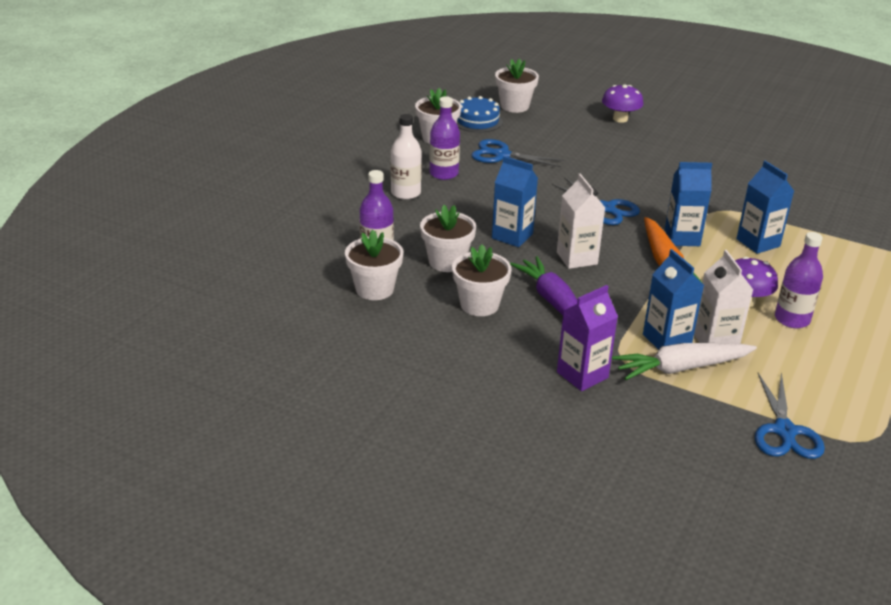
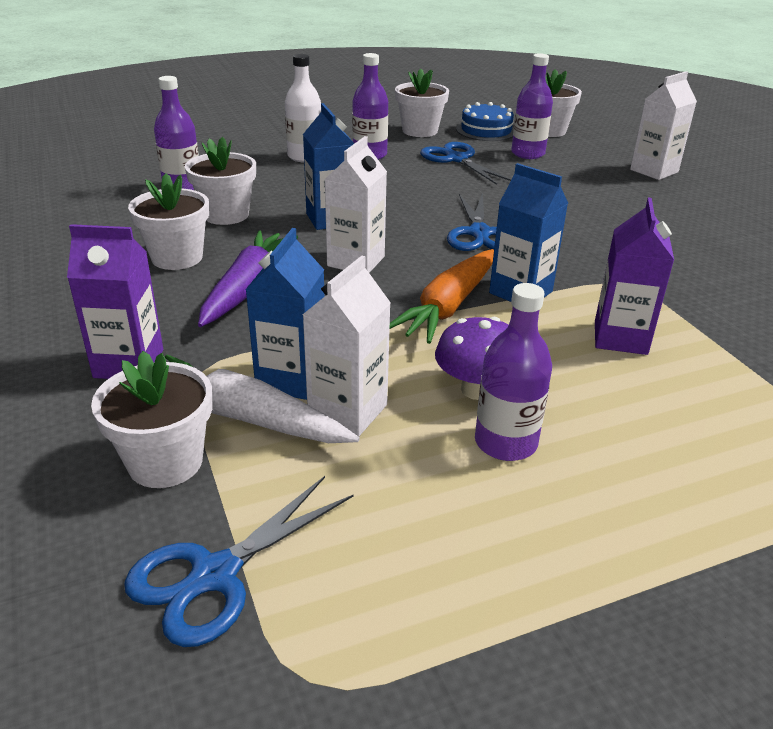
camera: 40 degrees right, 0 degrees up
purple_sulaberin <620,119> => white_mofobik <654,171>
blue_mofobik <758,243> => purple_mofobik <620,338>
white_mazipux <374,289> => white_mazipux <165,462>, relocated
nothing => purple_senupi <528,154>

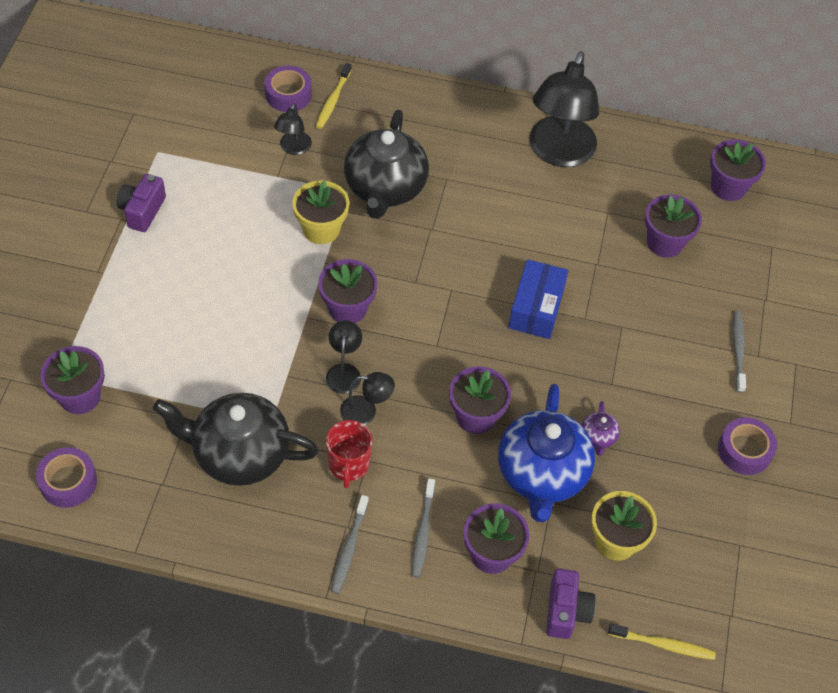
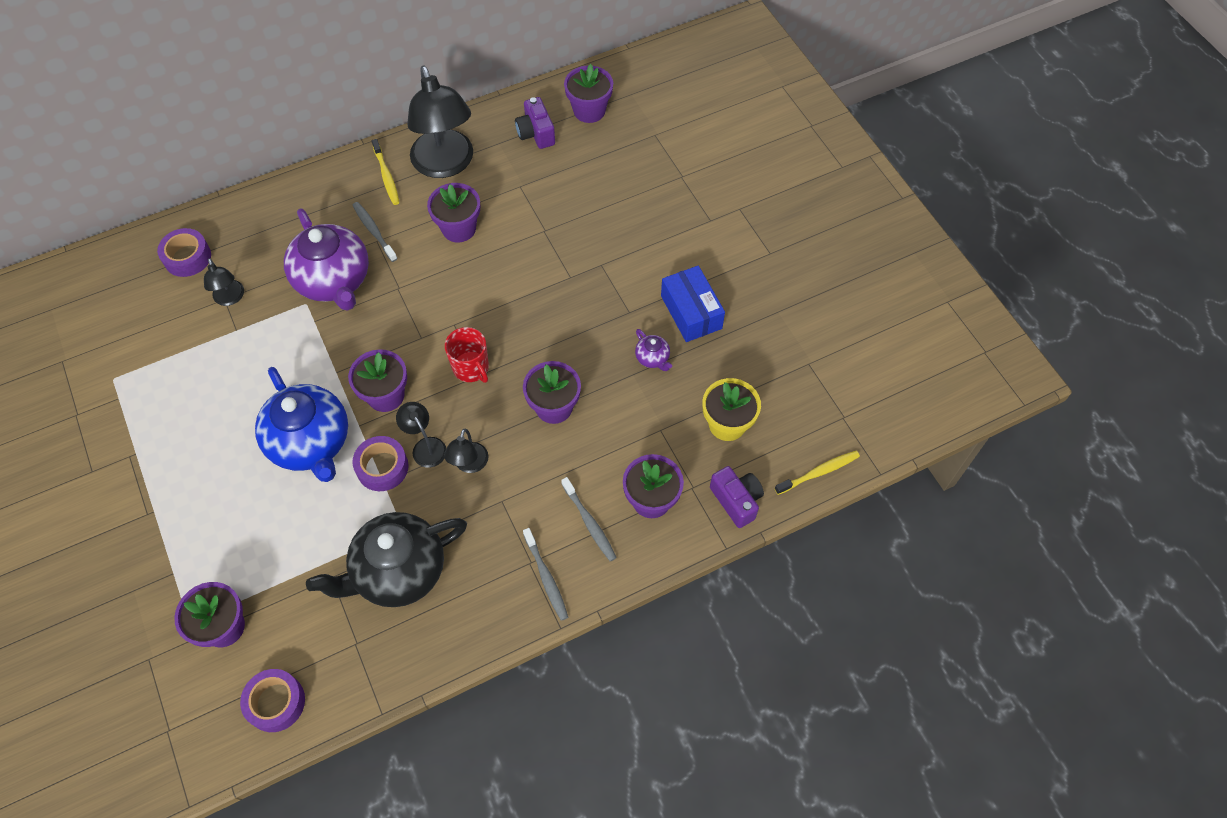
camera: 35 degrees left, 5 degrees up
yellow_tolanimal <333,100> => yellow_tolanimal <386,176>, relocated
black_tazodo <385,188> => purple_tazodo <334,280>
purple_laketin <142,211> => purple_laketin <536,133>, relocated
yellow_mazipux <321,229> => nothing
purple_mazipux <665,242> => purple_mazipux <459,228>, relocated
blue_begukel <536,308> => blue_begukel <691,312>, relocated
grey_tolanimal <738,351> => grey_tolanimal <374,231>, relocated
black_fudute <366,412> => black_fudute <469,464>, 135 degrees clockwise
blue_tazodo <542,473> => blue_tazodo <311,442>, relocated
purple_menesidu <744,450> => purple_menesidu <382,467>, relocated
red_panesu <348,465> => red_panesu <471,368>, relocated

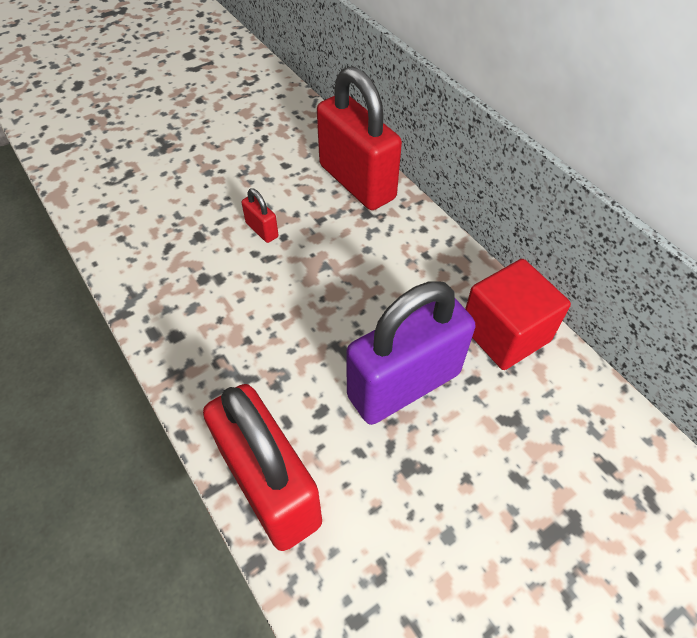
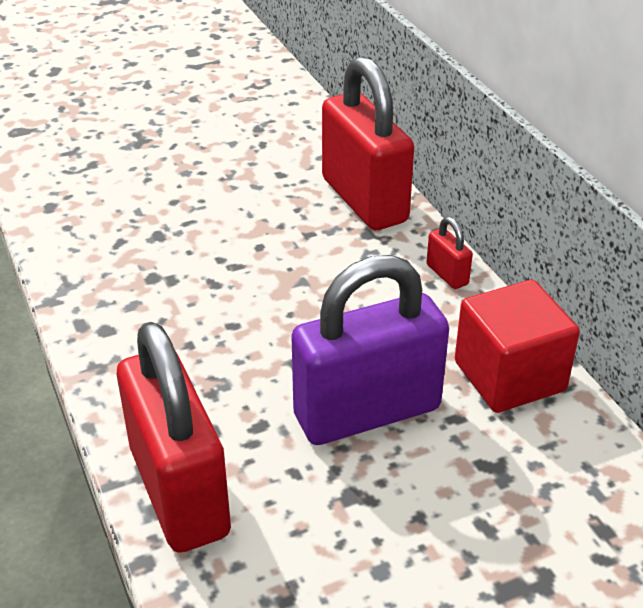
camera: 10 degrees right, 15 degrees down
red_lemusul <262,230> => red_lemusul <447,275>, relocated

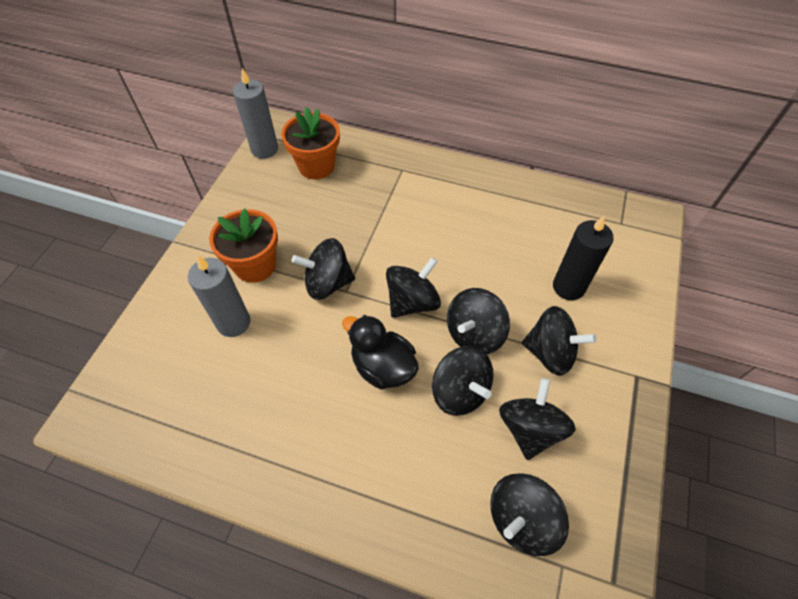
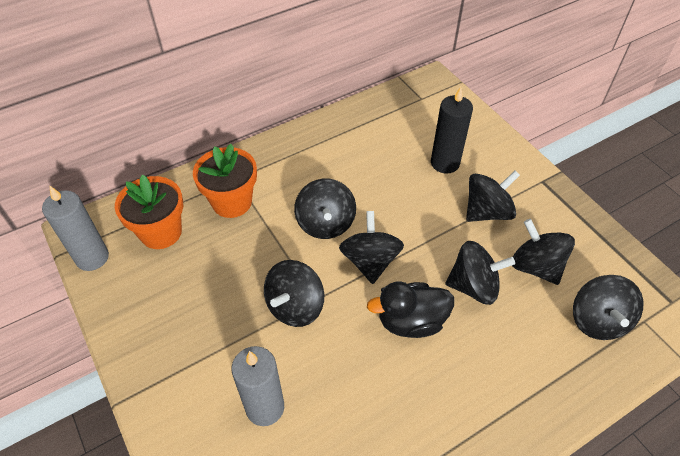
camera: 50 degrees left, 5 degrees down
orange_mazipux <255,265> => orange_mazipux <232,202>, relocated
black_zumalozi <474,334> => black_zumalozi <325,223>, relocated

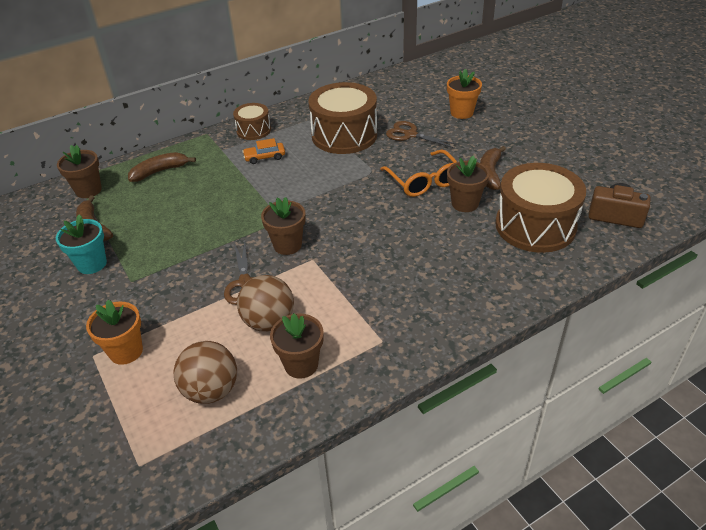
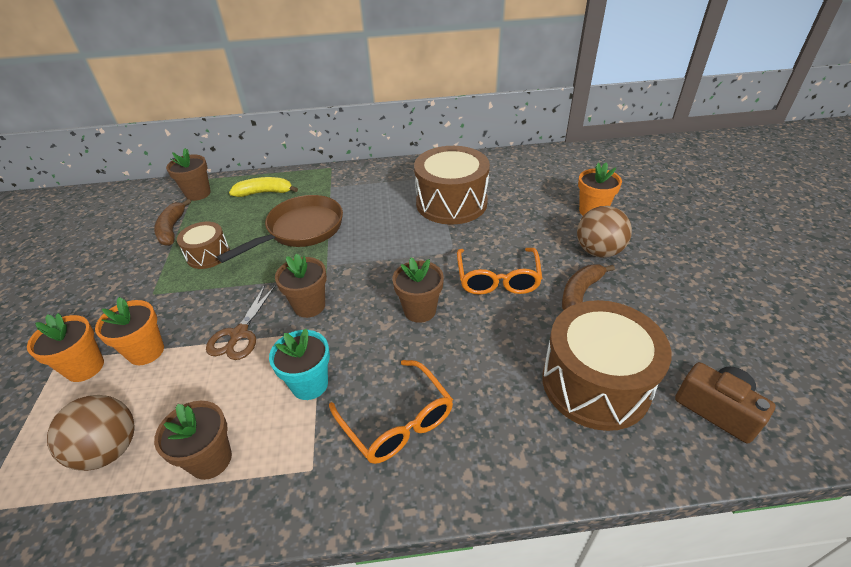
camera: 25 degrees right, 0 degrees up
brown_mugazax <253,130> => brown_mugazax <208,255>, relocated
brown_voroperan <410,134> => nothing
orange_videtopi <264,157> => nothing
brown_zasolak <159,171> => yellow_zasolak <264,192>
brown_mazipux <465,203> => brown_mazipux <420,310>, relocated
turquoise_mazipux <92,264> => turquoise_mazipux <309,384>, relocated
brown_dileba <269,322> => brown_dileba <598,251>, relocated
nothing => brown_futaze <301,230>
nothing => orange_mazipux <146,351>
nothing => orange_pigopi <397,421>

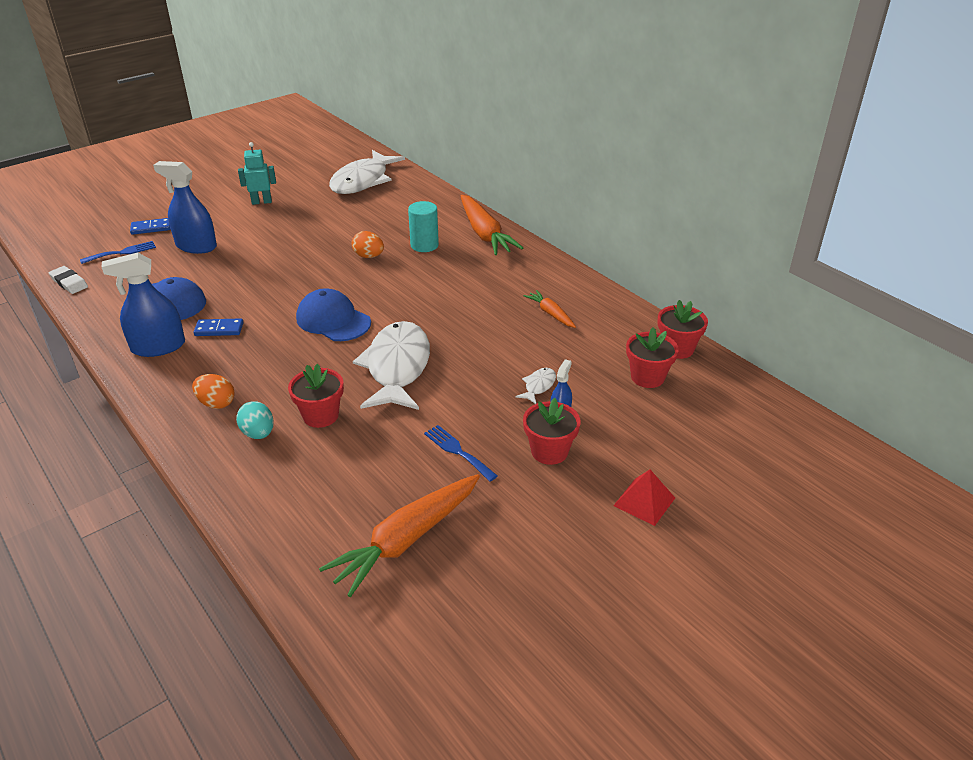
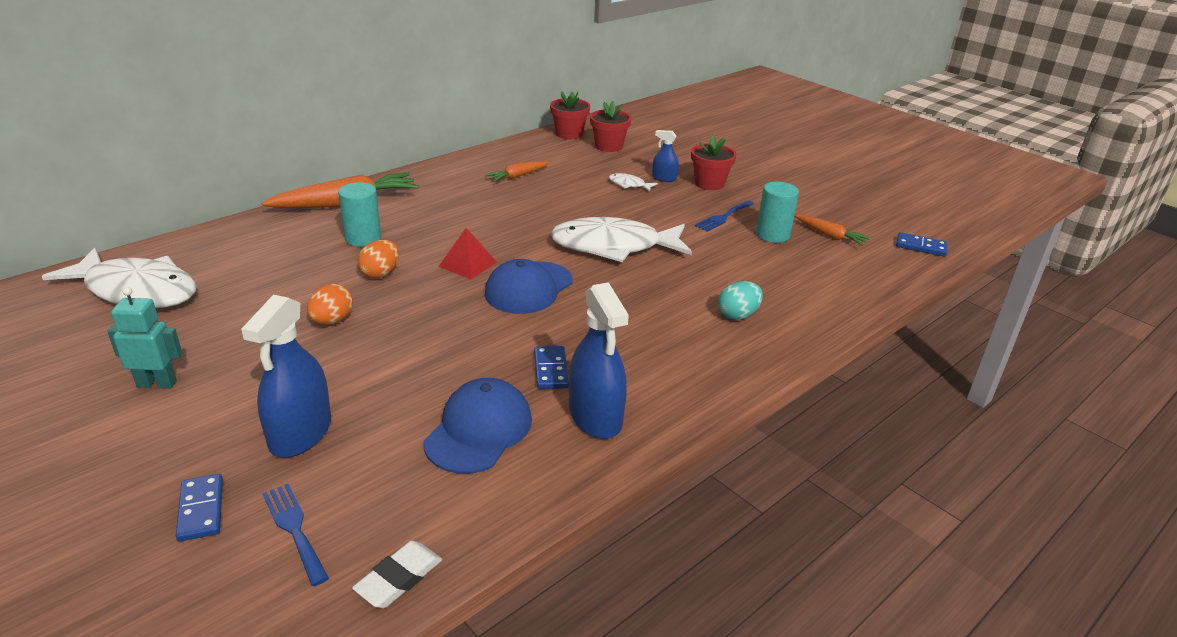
camera: 95 degrees left, 5 degrees down
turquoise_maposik <261,202> => turquoise_maposik <157,383>, 105 degrees clockwise
red_mazipux <320,415> => nothing
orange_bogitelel <216,403> => orange_bogitelel <332,321>, relocated
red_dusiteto <644,501> => red_dusiteto <467,264>, relocated
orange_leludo <406,540> => orange_leludo <829,235>, x0.52
nothing => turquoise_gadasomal <772,235>
nothing => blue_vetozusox <921,247>

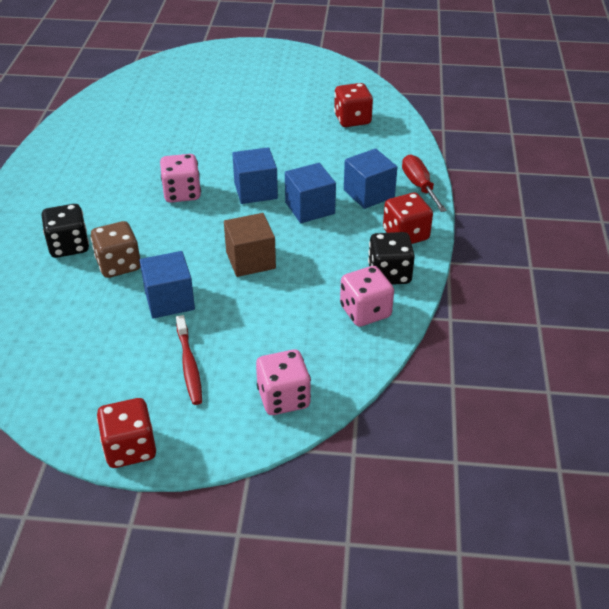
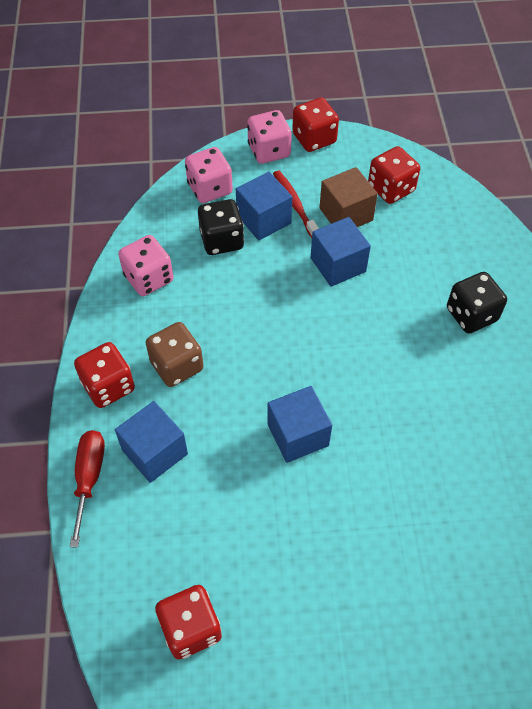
camera: 170 degrees right, 15 degrees up
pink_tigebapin <182,193> => pink_tigebapin <269,151>, relocated
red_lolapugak <419,186> => red_lolapugak <89,478>, 150 degrees counterclockwise
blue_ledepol <310,208> => blue_ledepol <264,219>, relocated
brown_ledepol <250,260> => brown_ledepol <346,214>, relocated
brown_tigebapin <119,265> => brown_tigebapin <177,366>, relocated
black_tigebapin <389,274> => black_tigebapin <221,240>, relocated
nothing => red_tigebapin <391,189>

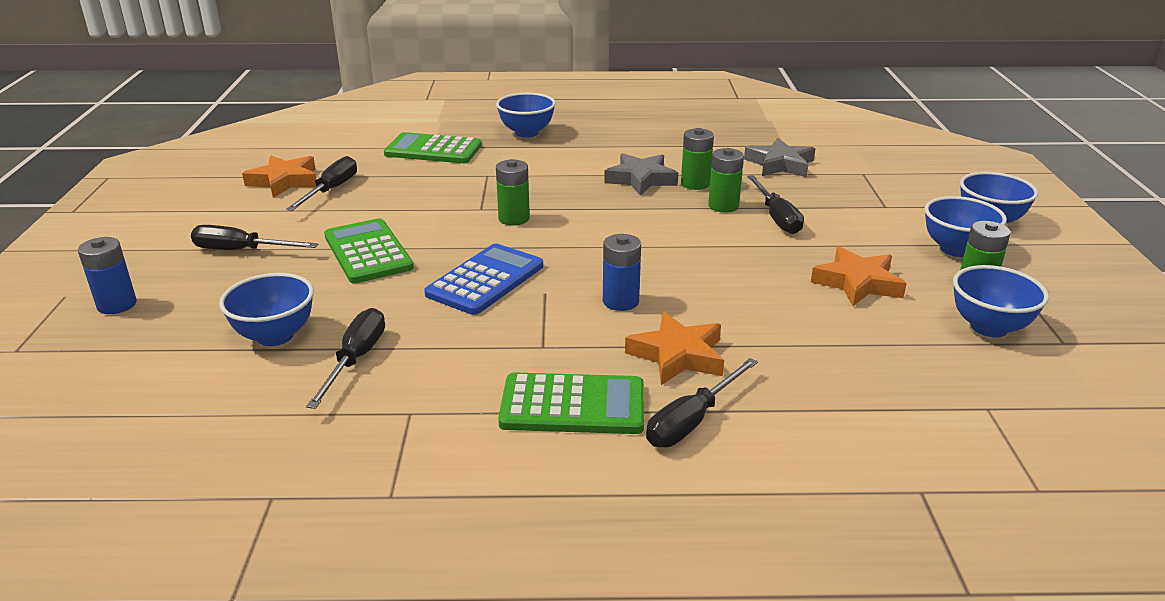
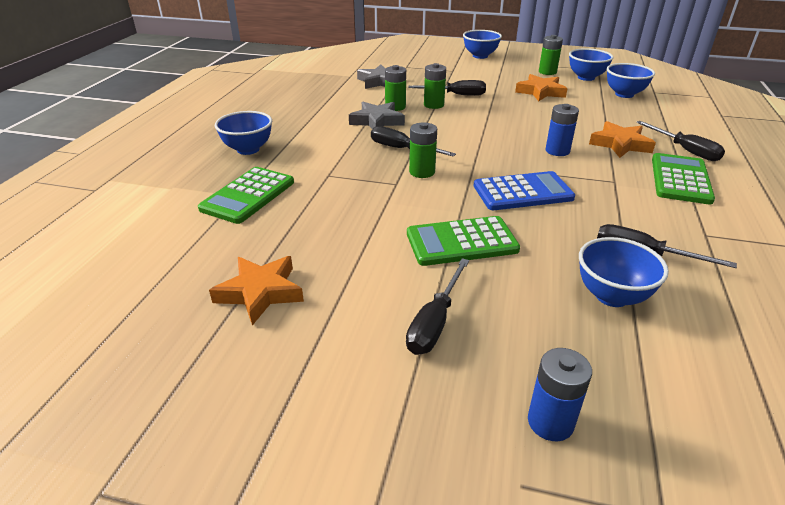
camera: 75 degrees left, 5 degrees up
black_lolapugak <331,190> => black_lolapugak <401,149>, relocated
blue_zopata <956,249> => blue_zopata <624,94>, relocated
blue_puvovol <485,280> => blue_puvovol <522,192>, 120 degrees clockwise

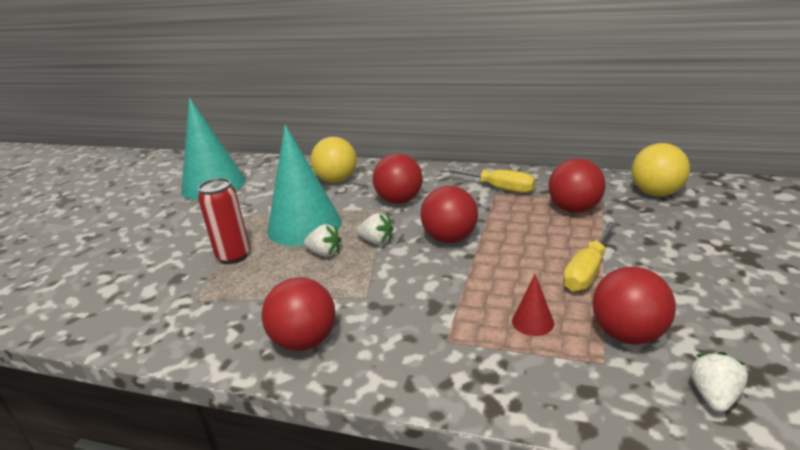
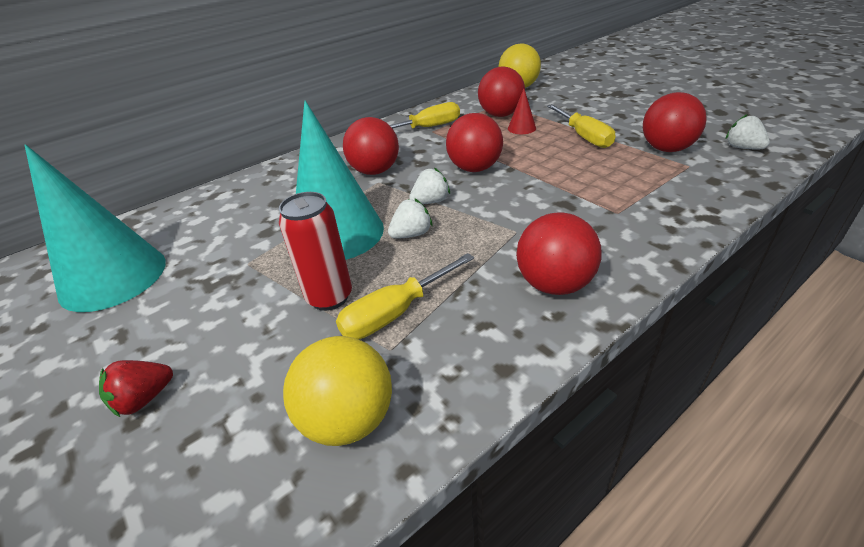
camera: 55 degrees left, 10 degrees up
yellow_dileba <336,180> => yellow_dileba <348,419>, relocated
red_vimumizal <532,322> => red_vimumizal <521,128>, relocated
nothing => yellow_lolapugak <396,312>
nothing => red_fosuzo <144,399>

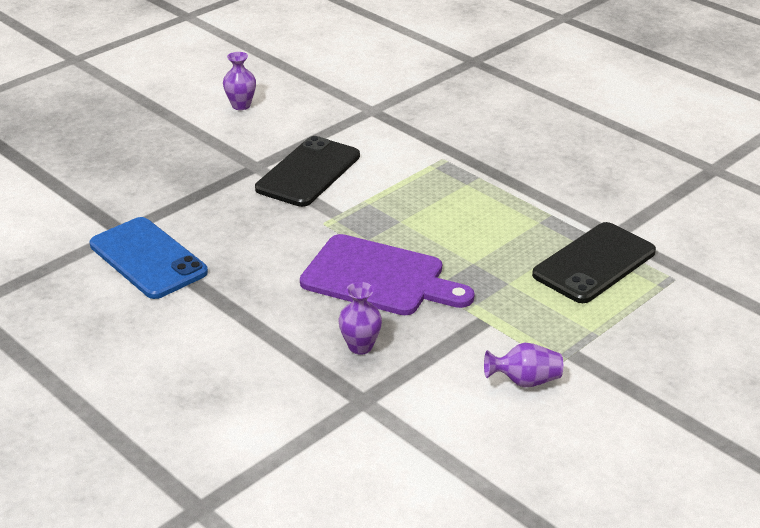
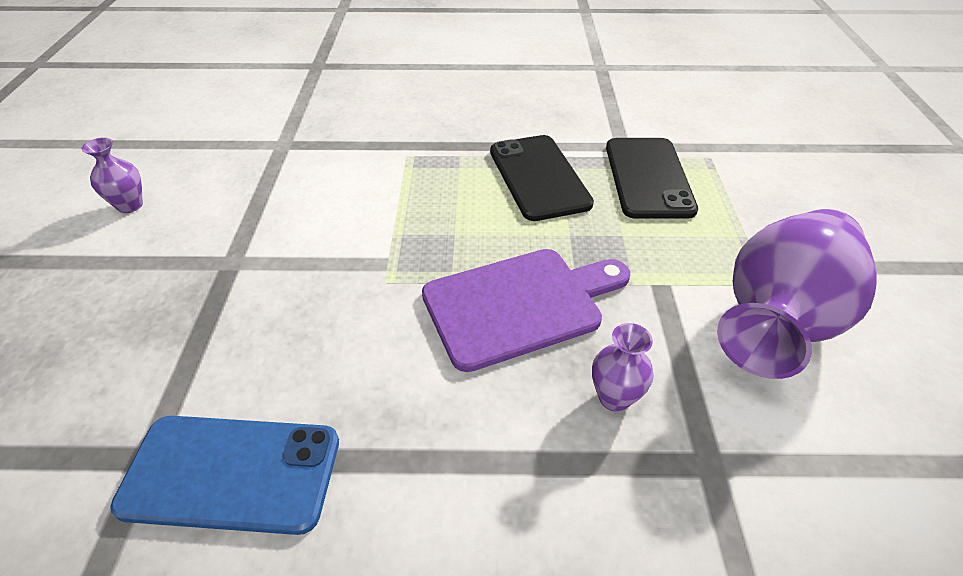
camera: 45 degrees left, 10 degrees up
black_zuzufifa <308,172> => black_zuzufifa <538,177>, relocated
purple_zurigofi <525,381> => purple_zurigofi <777,320>, x2.32

